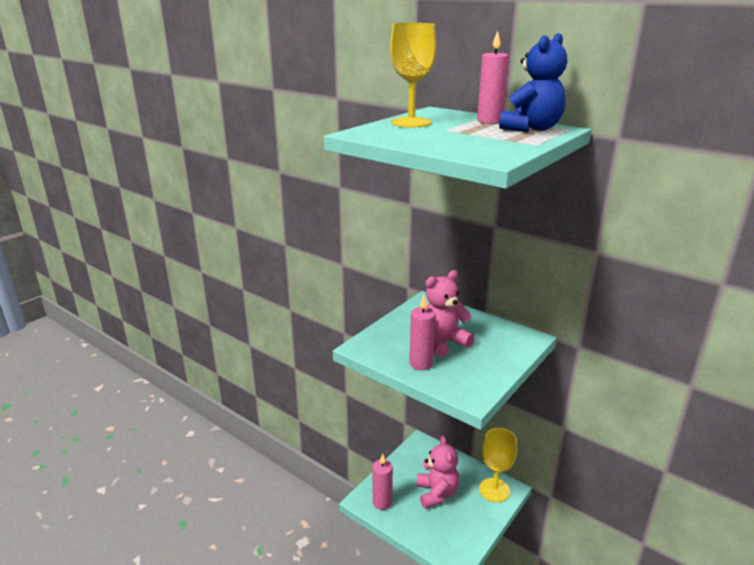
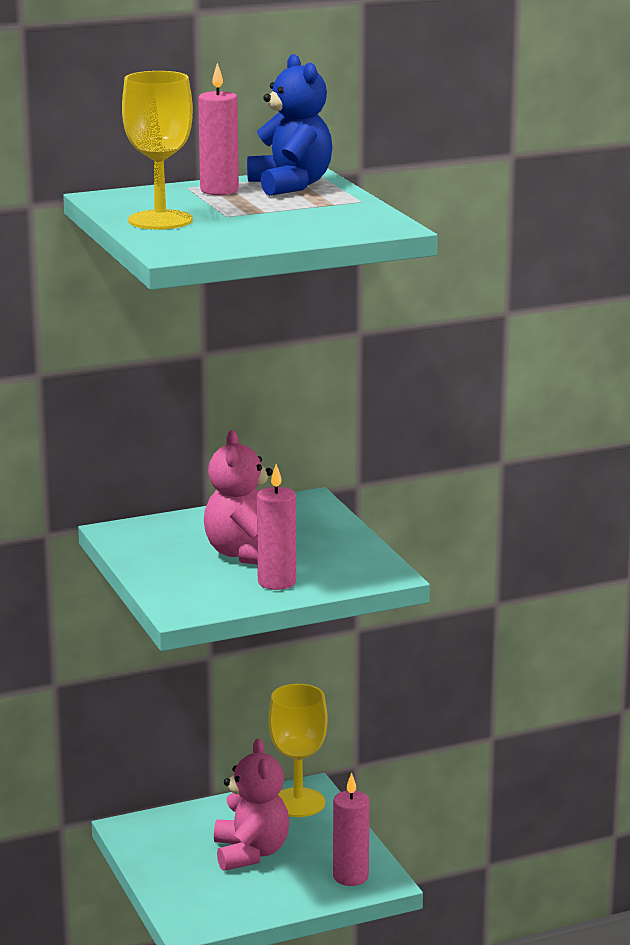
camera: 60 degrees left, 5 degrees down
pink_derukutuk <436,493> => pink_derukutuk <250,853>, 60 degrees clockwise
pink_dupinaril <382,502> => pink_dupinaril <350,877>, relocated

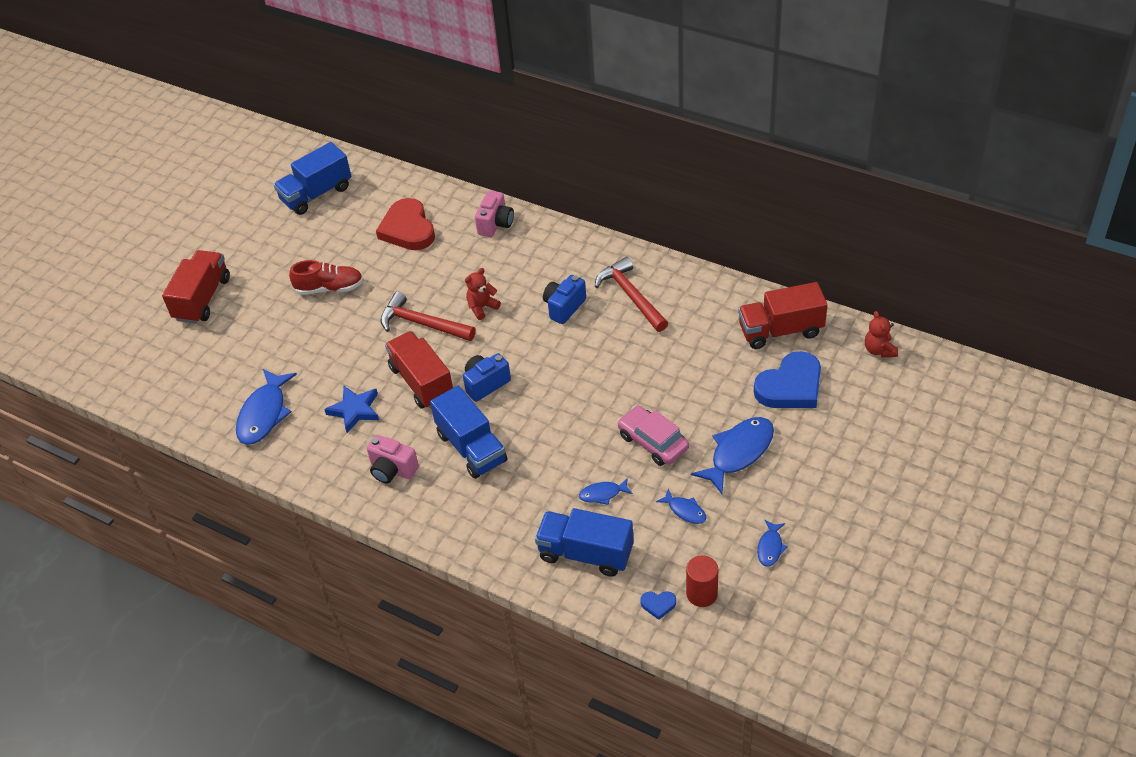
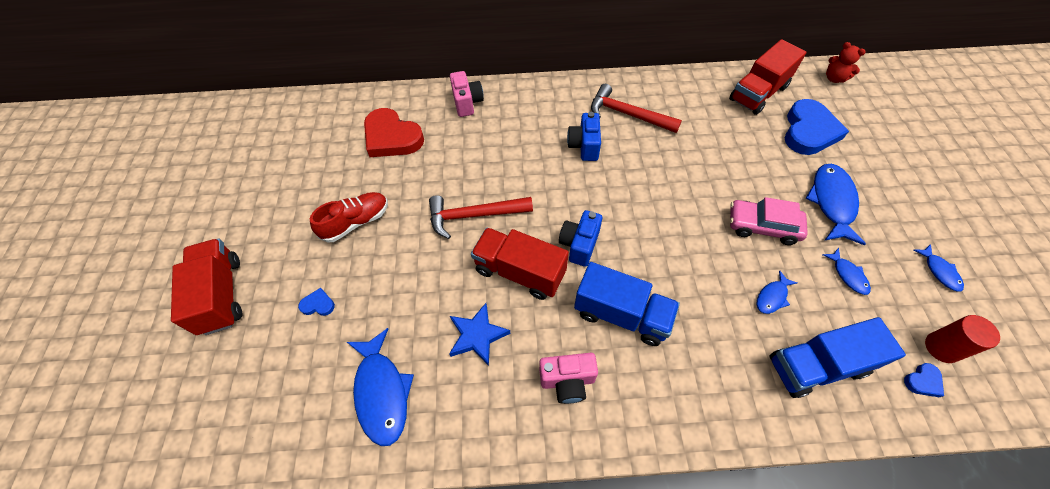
camera: 35 degrees left, 10 degrees up
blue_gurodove <316,194> => nothing
red_derukutuk <482,307> => nothing
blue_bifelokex <685,510> => blue_bifelokex <848,275>, 60 degrees clockwise
nothing => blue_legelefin <318,304>

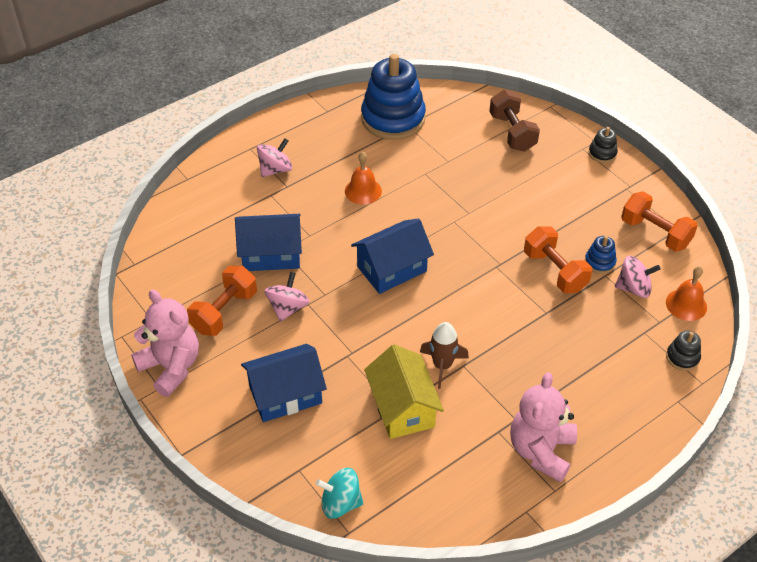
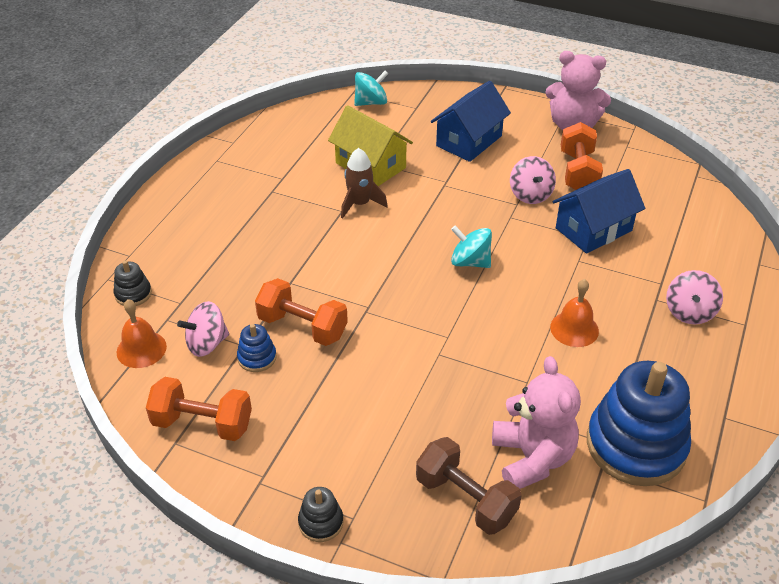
camera: 150 degrees right, 5 degrees down
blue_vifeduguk <392,269> => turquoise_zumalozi <470,262>
pink_derukutuk <541,451> => pink_derukutuk <532,458>, relocated

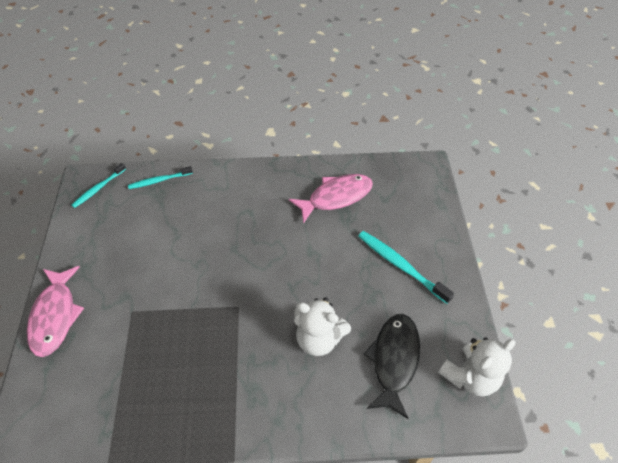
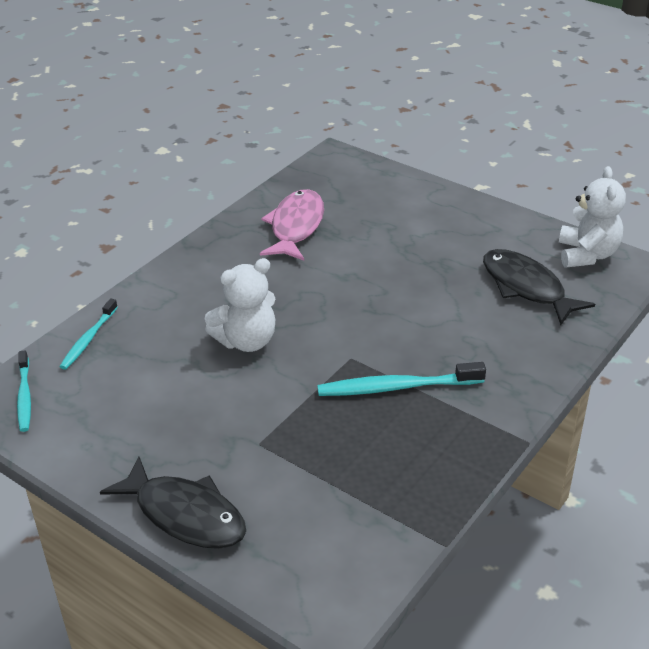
camera: 50 degrees left, 15 degrees down
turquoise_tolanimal <401,266> => turquoise_tolanimal <397,387>, relocated
pink_bifelokex <55,316> => black_bifelokex <185,515>
white_derukutuk <319,338> => white_derukutuk <246,341>, relocated

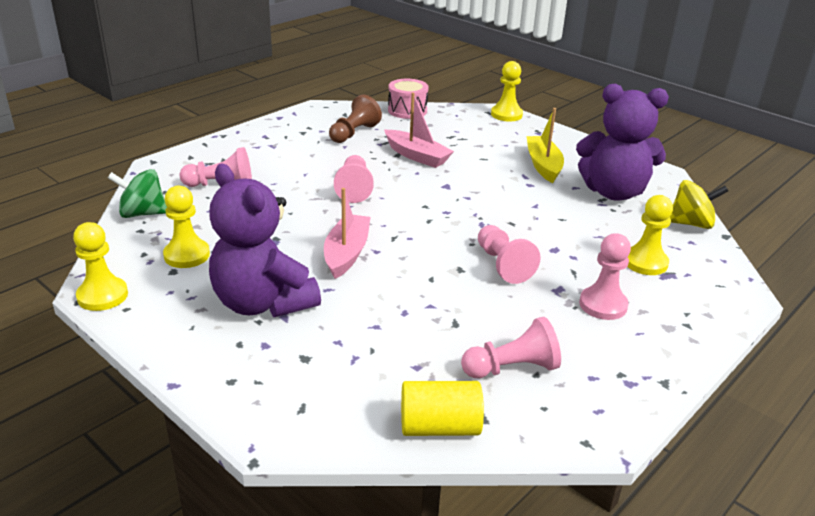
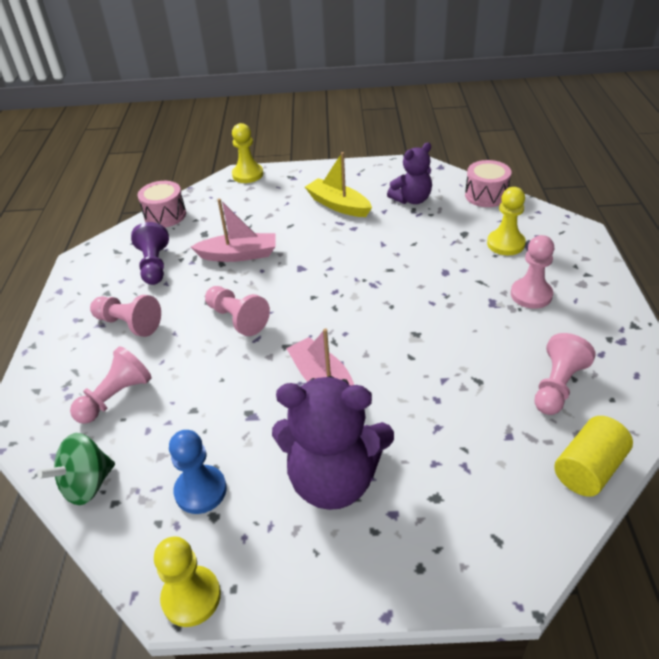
camera: 40 degrees left, 10 degrees up
purple_derukutuk <613,192> => purple_derukutuk <412,199>, x0.59
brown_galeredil <354,133> => purple_galeredil <154,265>
yellow_zumalozi <691,223> => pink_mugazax <486,195>
yellow_galeredil <187,255> => blue_galeredil <200,491>
pink_galeredil <503,265> => pink_galeredil <129,324>, relocated

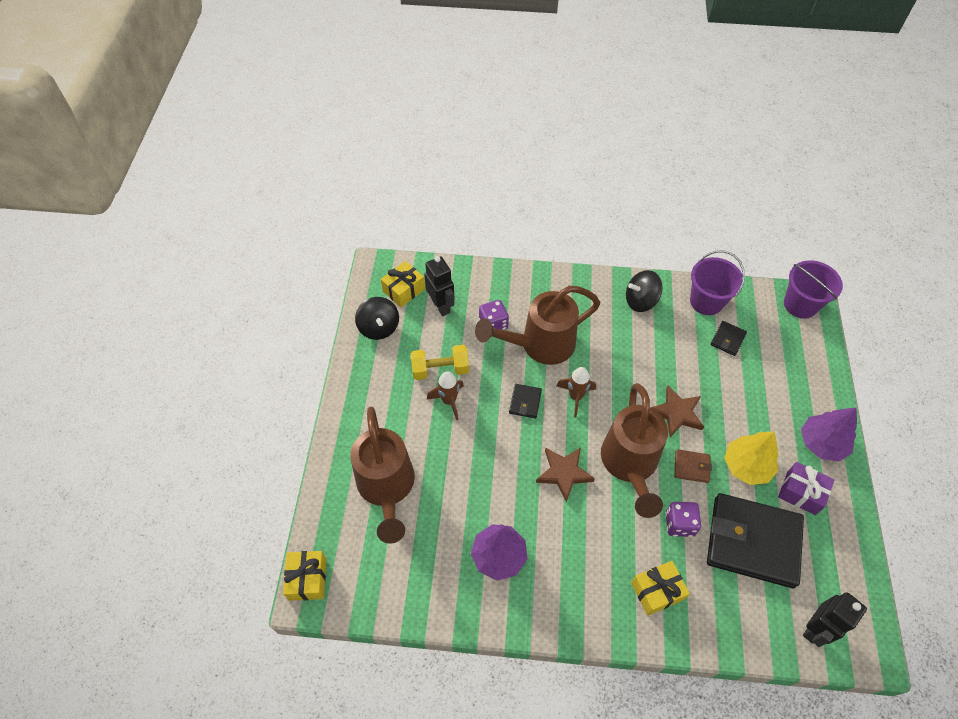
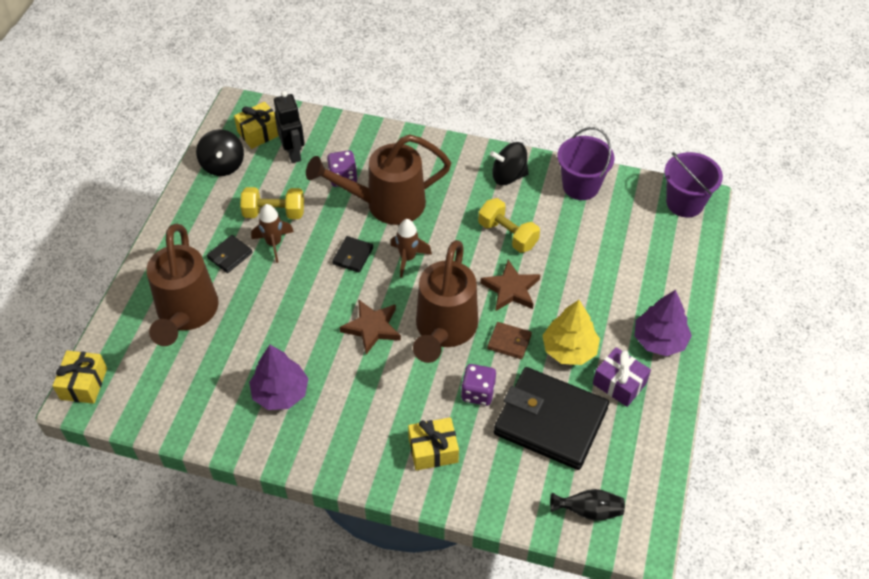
camera: 10 degrees right, 5 degrees down
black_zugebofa <727,339> => black_zugebofa <230,255>, relocated
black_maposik <815,628> => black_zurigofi <589,511>
nothing => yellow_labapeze <507,235>

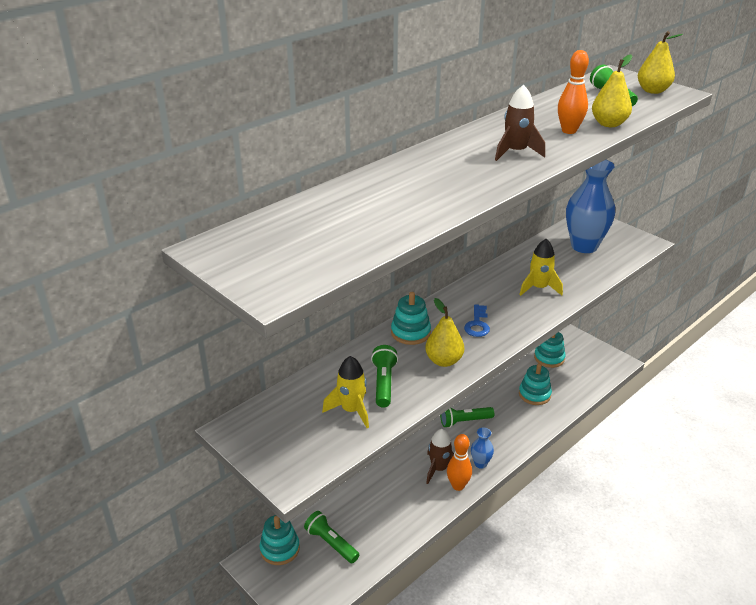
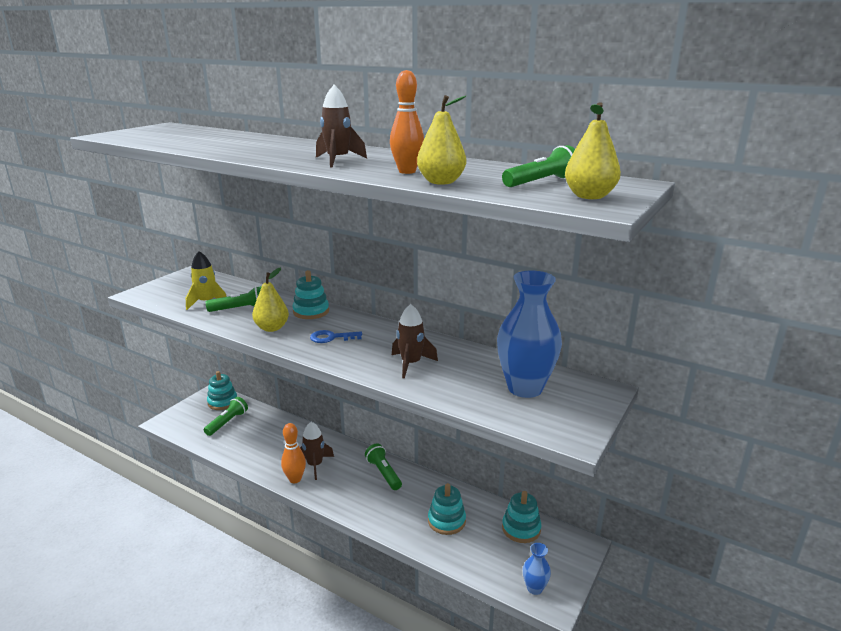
camera: 75 degrees right, 10 degrees down
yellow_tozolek <539,288> => brown_tozolek <411,364>
blue_zurigofi <480,463> => blue_zurigofi <534,588>, relocated

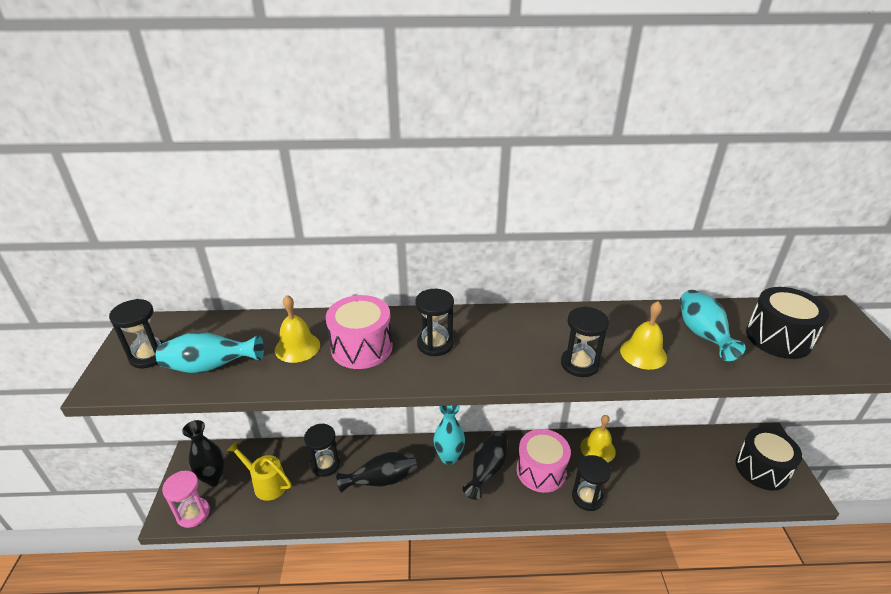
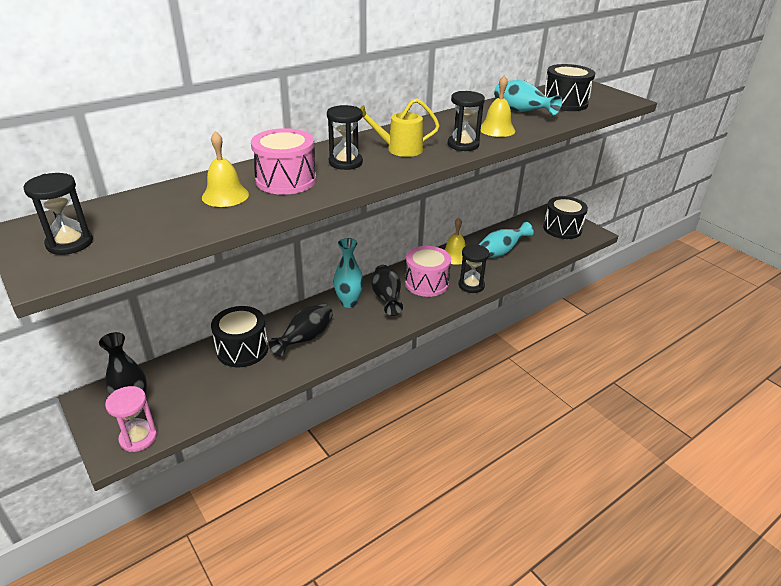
camera: 35 degrees left, 0 degrees up
turquoise_zurigofi <210,367> => turquoise_zurigofi <500,252>, relocated
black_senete <325,464> => black_mugazax <242,349>
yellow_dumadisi <266,483> => yellow_dumadisi <399,149>, relocated

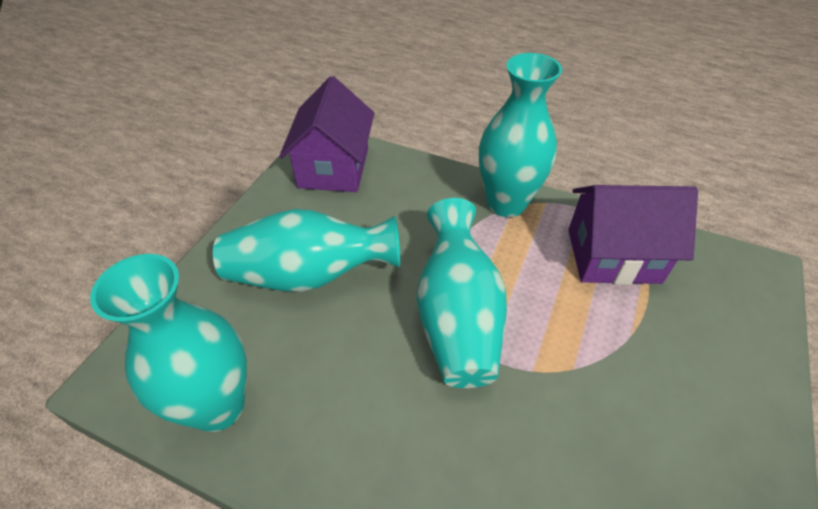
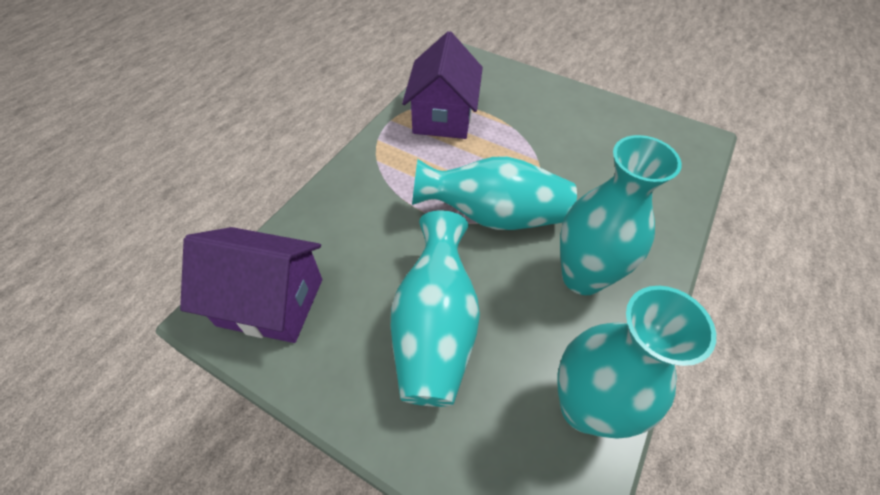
camera: 85 degrees left, 5 degrees up
turquoise_zurigofi <506,203> => turquoise_zurigofi <582,277>, relocated

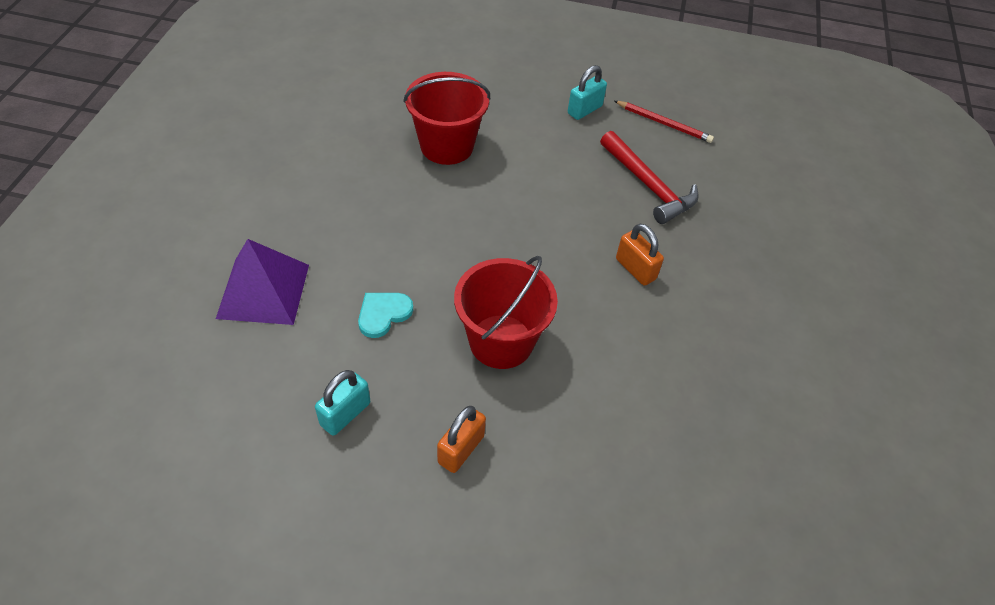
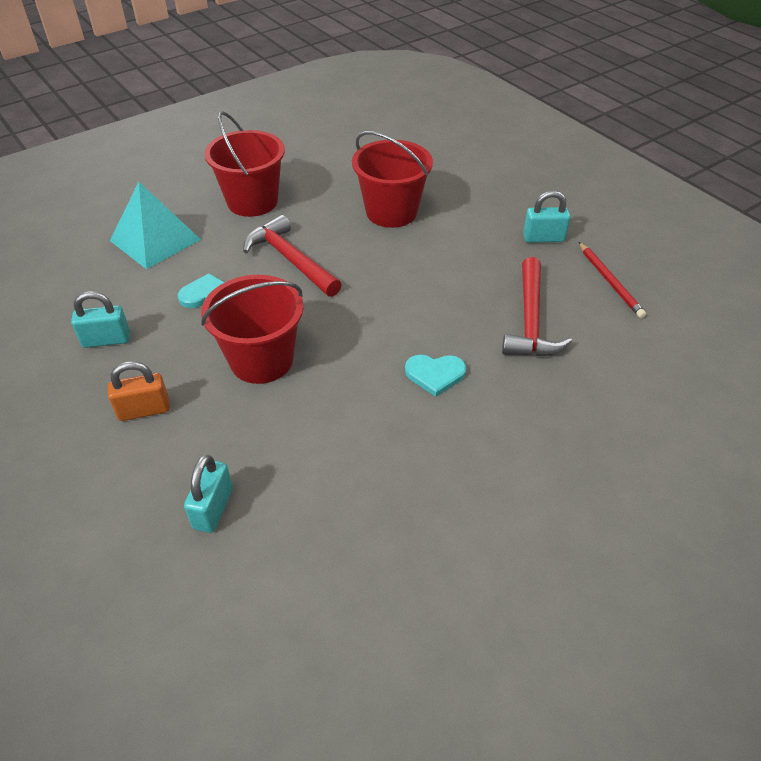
camera: 45 degrees right, 5 degrees down
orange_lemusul <635,269> => turquoise_legelefin <435,374>
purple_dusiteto <263,291> => turquoise_dusiteto <155,240>
nothing => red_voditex <252,201>
nothing => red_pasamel <290,260>
nothing => turquoise_lemusul <213,508>

